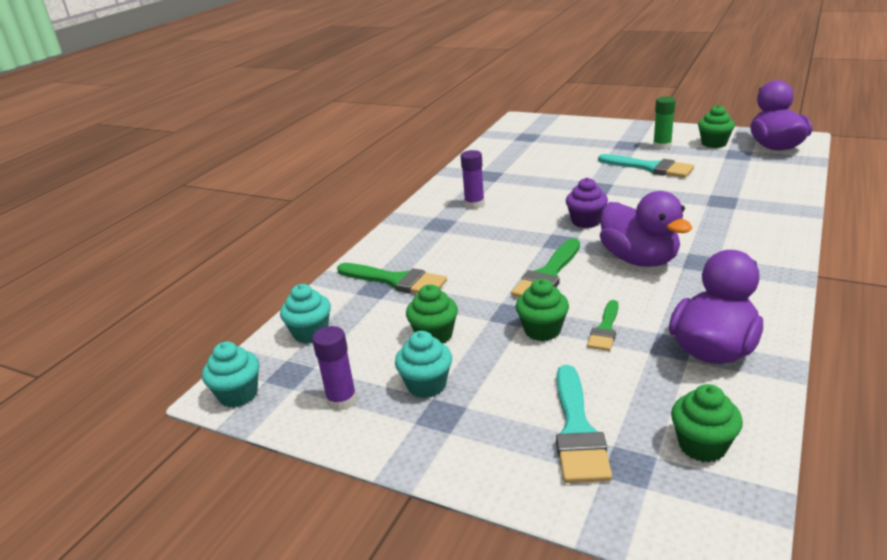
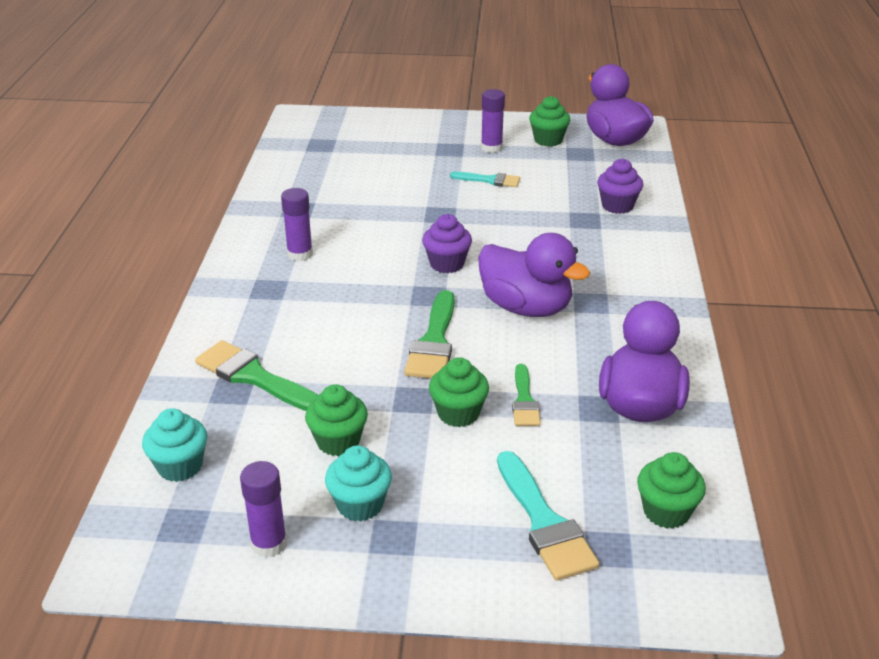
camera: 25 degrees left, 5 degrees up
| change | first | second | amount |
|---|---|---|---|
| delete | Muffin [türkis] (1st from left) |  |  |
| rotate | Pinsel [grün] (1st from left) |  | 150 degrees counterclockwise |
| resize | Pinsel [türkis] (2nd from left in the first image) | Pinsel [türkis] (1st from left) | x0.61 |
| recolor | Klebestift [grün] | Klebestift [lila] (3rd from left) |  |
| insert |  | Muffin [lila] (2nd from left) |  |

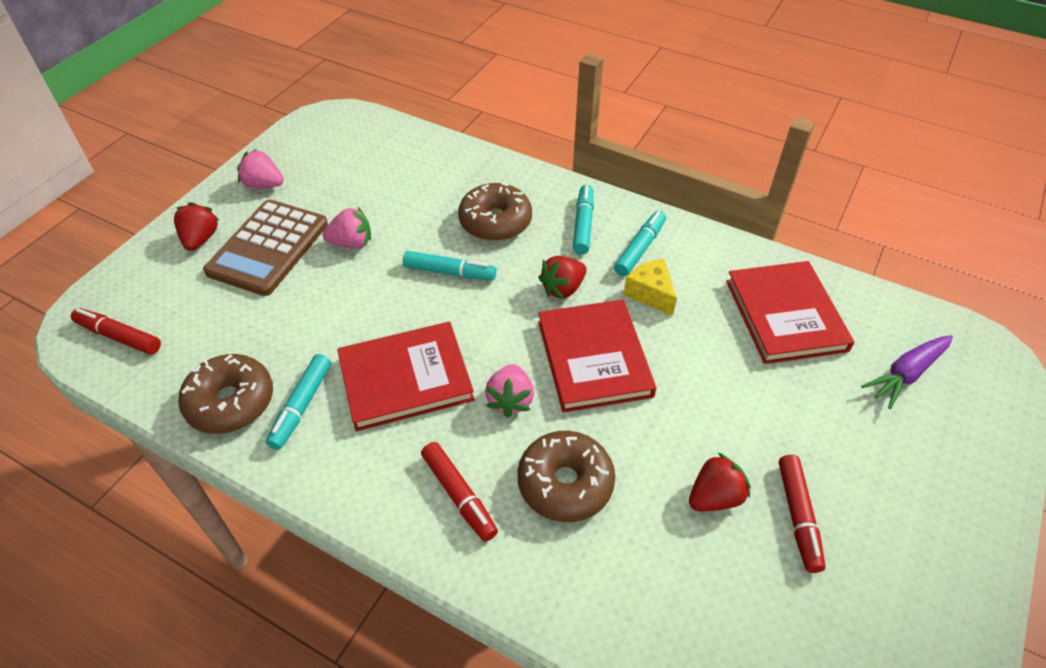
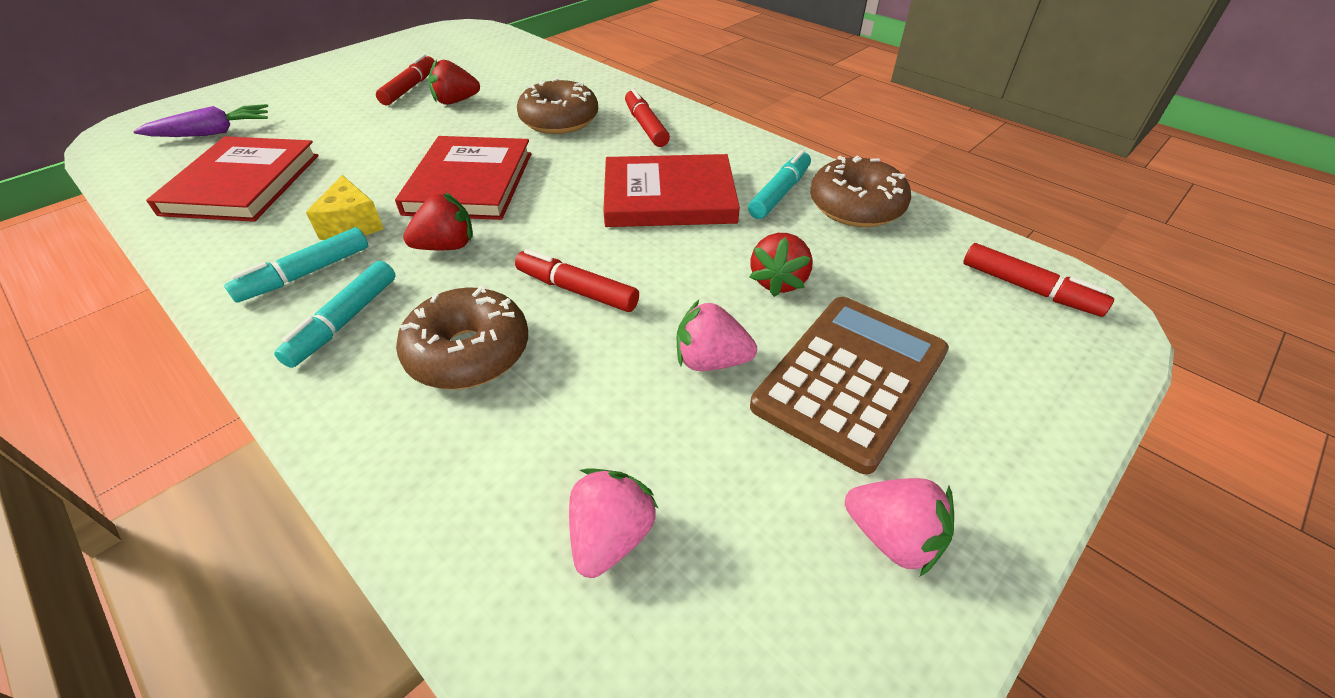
camera: 165 degrees left, 5 degrees down
| change | first | second | amount |
|---|---|---|---|
| move | Erdbeere [rot] (1st from left in the first image) | Erdbeere [rot] (3rd from left) |  |
| recolor | Filzstift [türkis] (2nd from left) | Filzstift [rot] (2nd from left) |  |
| move | Erdbeere [rosa] (3rd from left in the first image) | Erdbeere [rosa] (1st from left) |  |

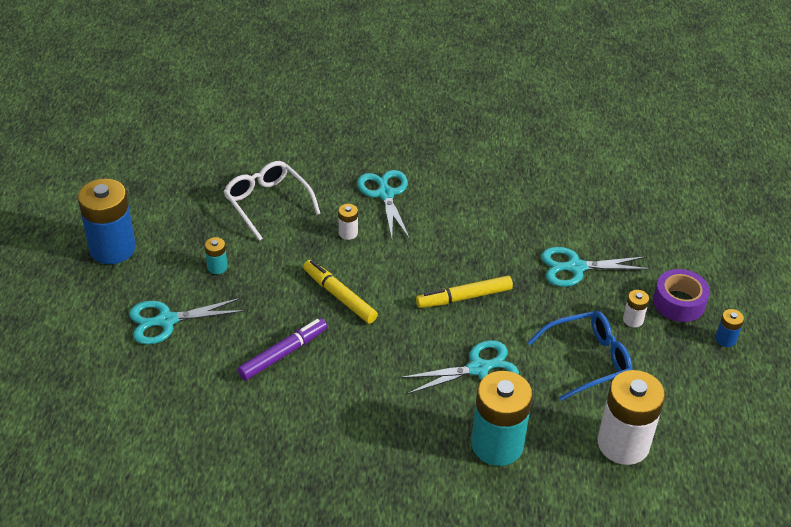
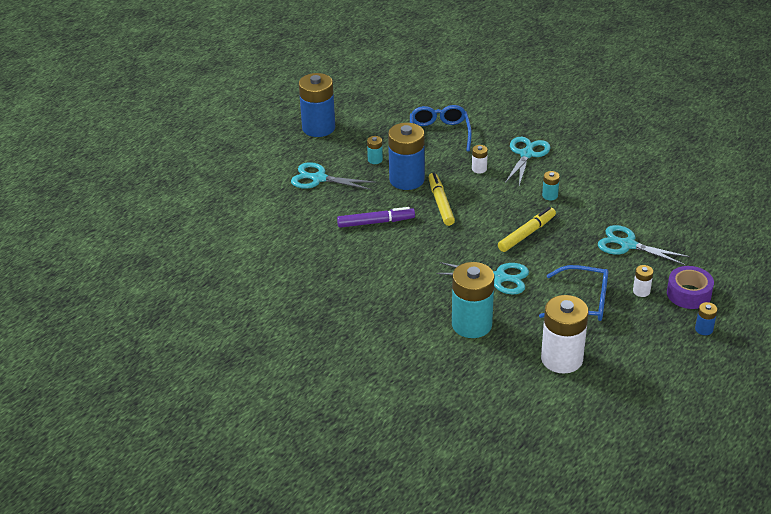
camera: 35 degrees right, 5 degrees down
| change | first | second | amount |
|---|---|---|---|
| recolor | Brille [weiß] | Brille [blau] (1st from left) |  |
| rotate | Filzstift [gelb] (2nd from left) |  | 120 degrees clockwise |
| insert |  | Batterie [blau] (2nd from left) |  |
| insert |  | Batterie [türkis] (3rd from left) |  |

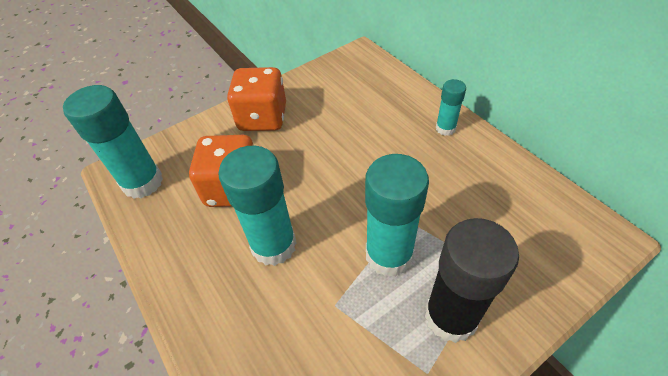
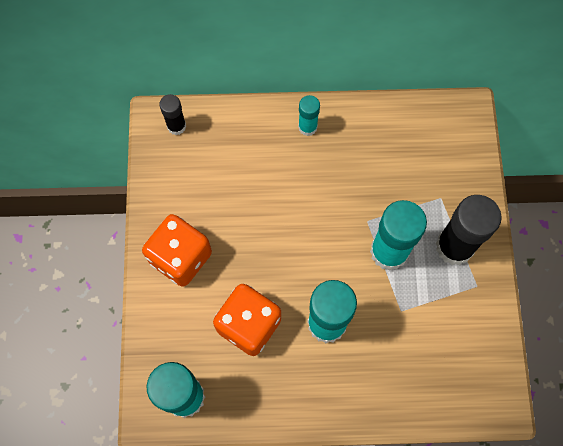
camera: 60 degrees left, 20 degrees up
| change | first | second | amount |
|---|---|---|---|
| insert |  | Klebestift [schwarz] (1st from left) |  |

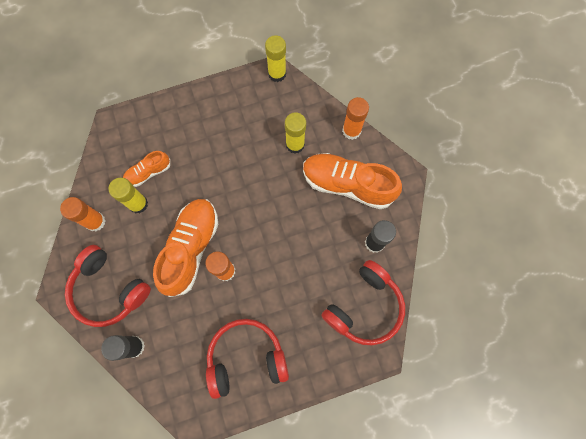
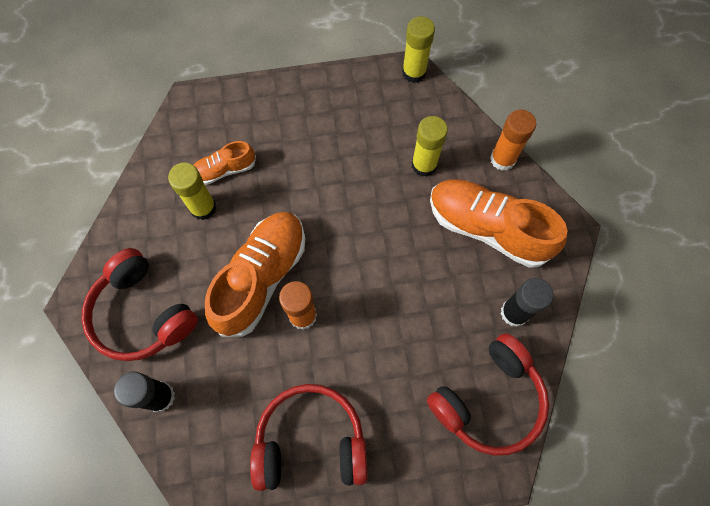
camera: 10 degrees right, 5 degrees down
| change | first | second | amount |
|---|---|---|---|
| delete | Klebestift [orange] (1st from left) |  |  |

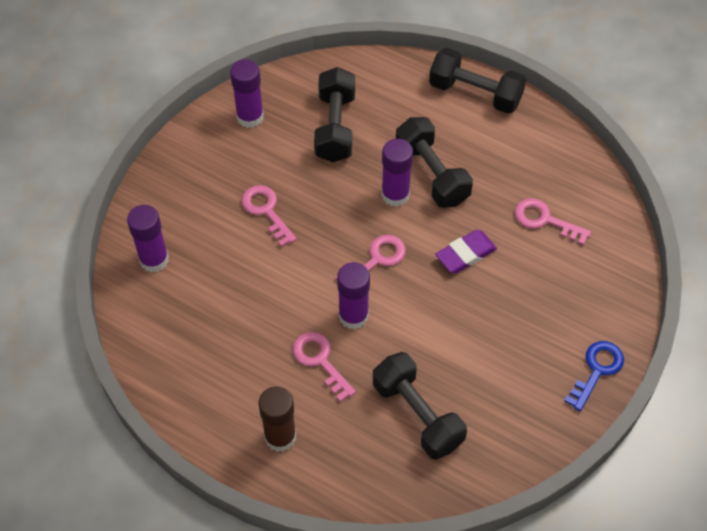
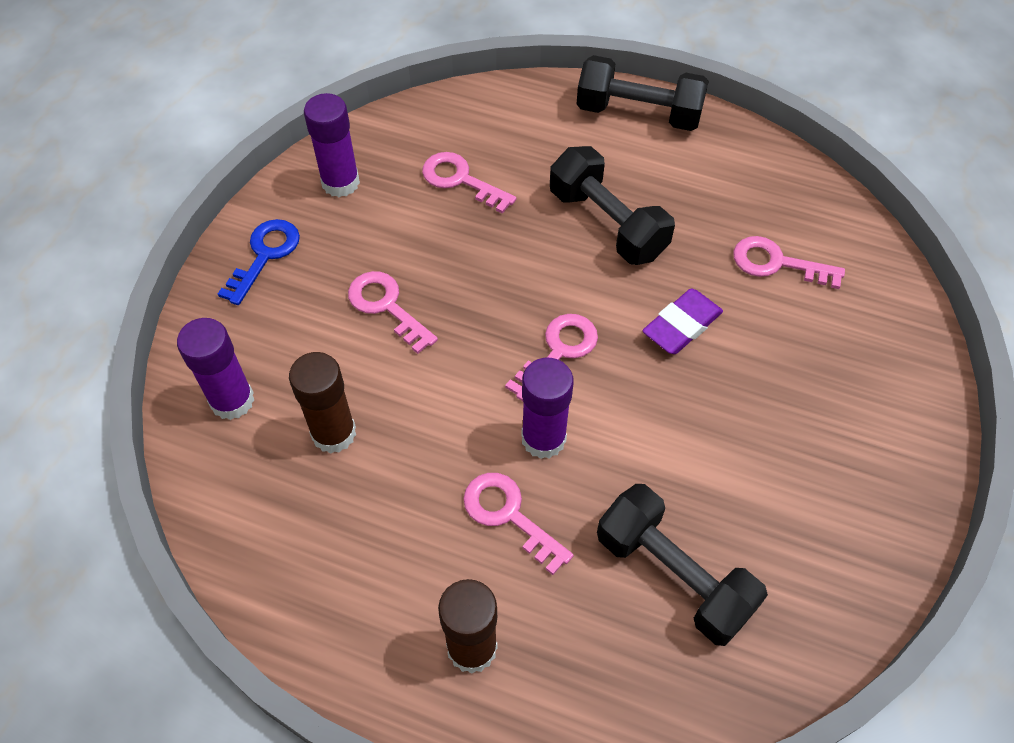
camera: 10 degrees left, 0 degrees up
| change | first | second | amount |
|---|---|---|---|
| replace | Hantel [schwarz] (1st from left) | Schlüssel [rosa] (2nd from left) |  |
| delete | Klebestift [lila] (4th from left) |  |  |
| move | Schlüssel [blau] |  |  |
| insert |  | Klebestift [braun] (1st from left) |  |

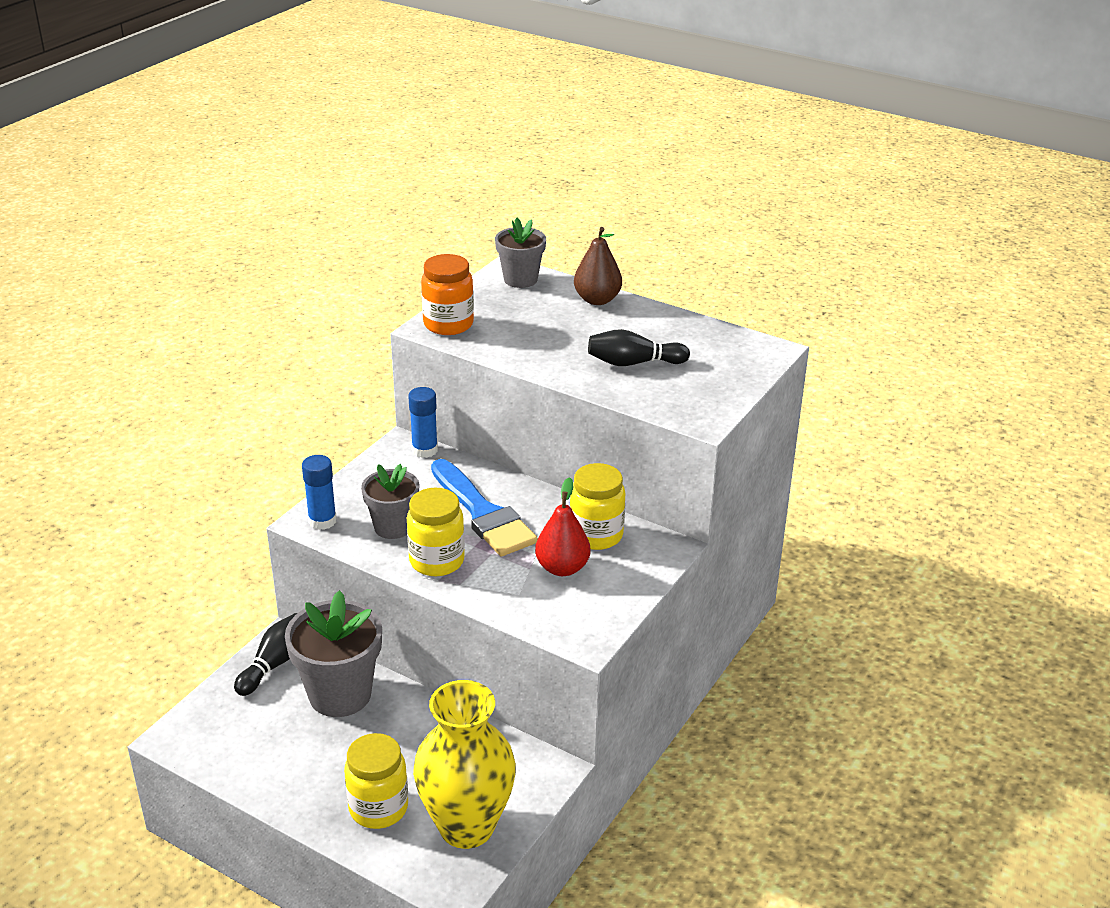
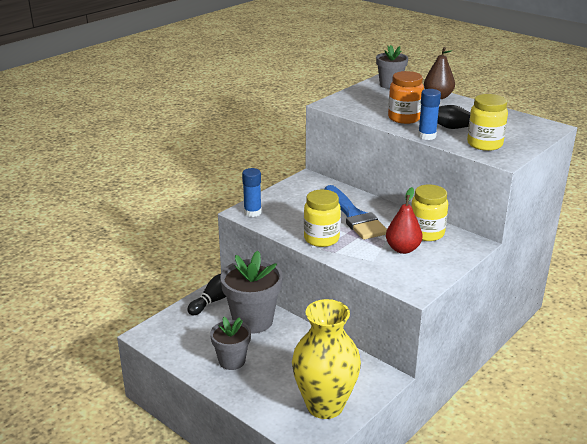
camera: 10 degrees right, 5 degrees down
| change | first | second | amount |
|---|---|---|---|
| move | Einmachglas [gelb] (1st from left in the first image) | Einmachglas [gelb] (3rd from left) |  |
| move | Blumentopf [grau] (2nd from left in the first image) | Blumentopf [grau] (1st from left) |  |
| move | Klebestift [blau] (2nd from left) |  |  |
| move | Einmachglas [orange] |  |  |

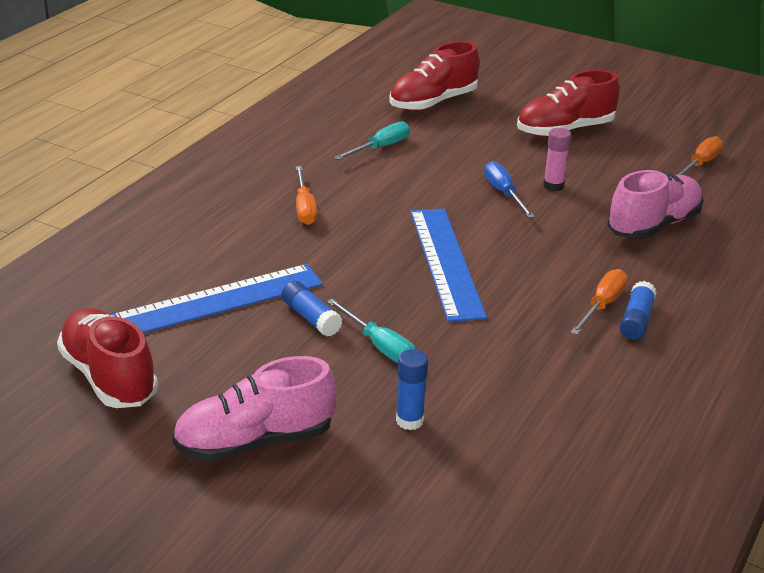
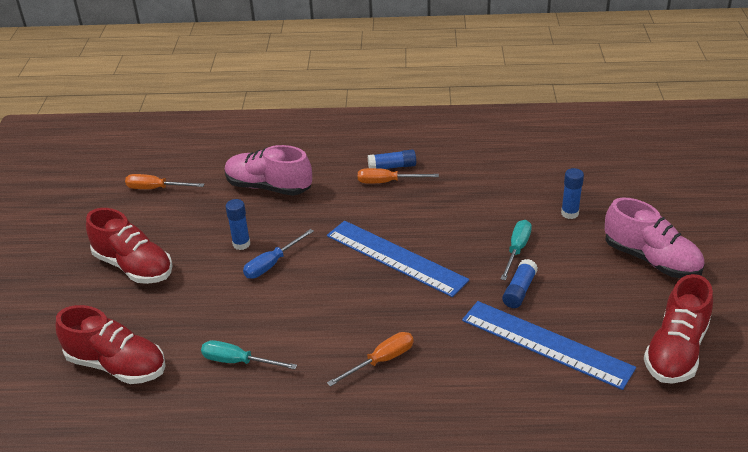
camera: 115 degrees left, 5 degrees up
| change | first | second | amount |
|---|---|---|---|
| rotate | Lineal [blau] (2nd from left in the first image) | Lineal [blau] (1st from left) | 75 degrees clockwise |
| recolor | Klebestift [rosa] | Klebestift [blau] (1st from left) |  |

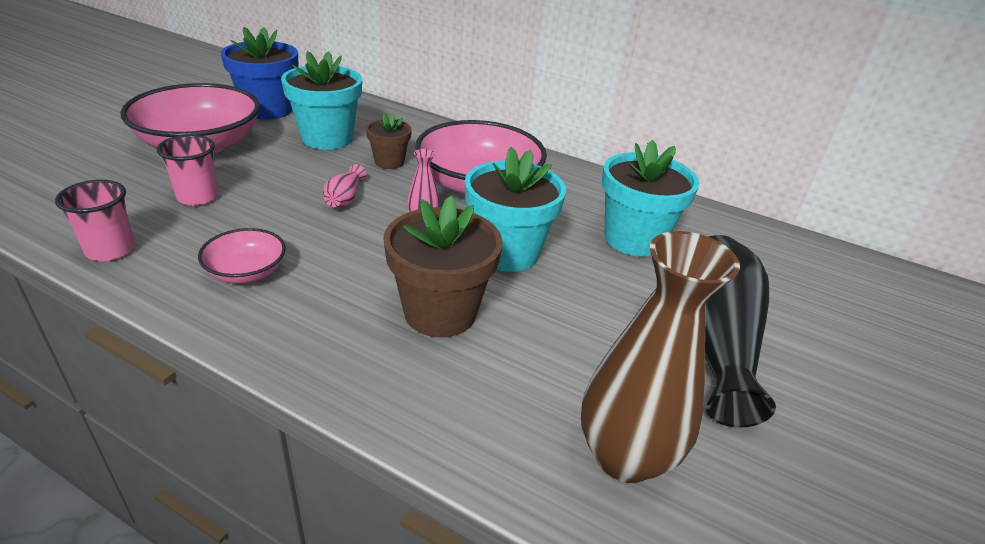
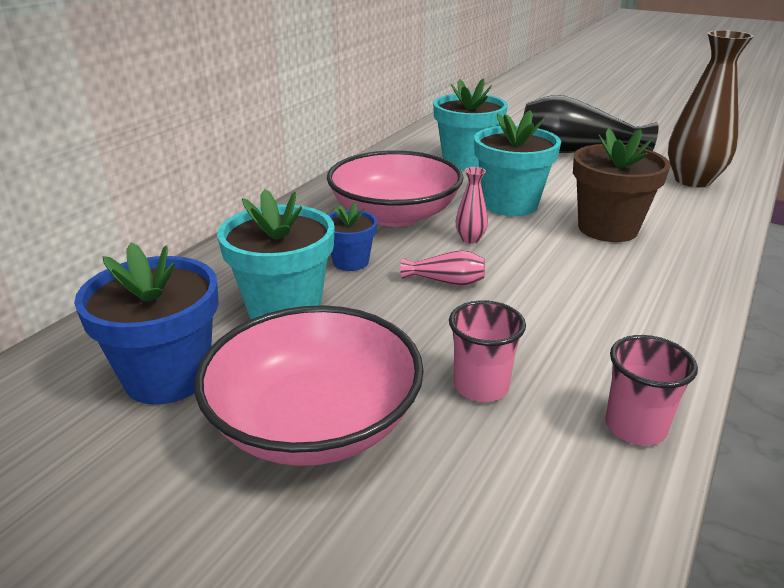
camera: 85 degrees left, 5 degrees down
| change | first | second | amount |
|---|---|---|---|
| delete | Schüssel [rosa] (2nd from left) |  |  |
| recolor | Blumentopf [braun] (1st from left) | Blumentopf [blau] (2nd from left) |  |

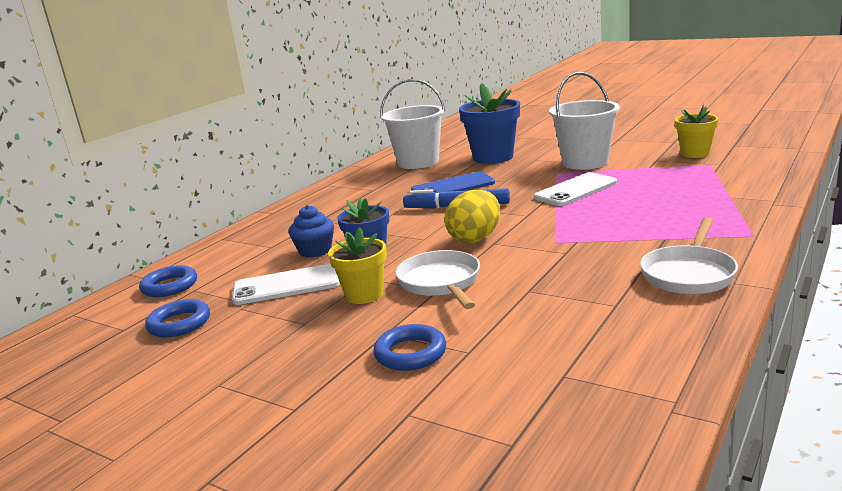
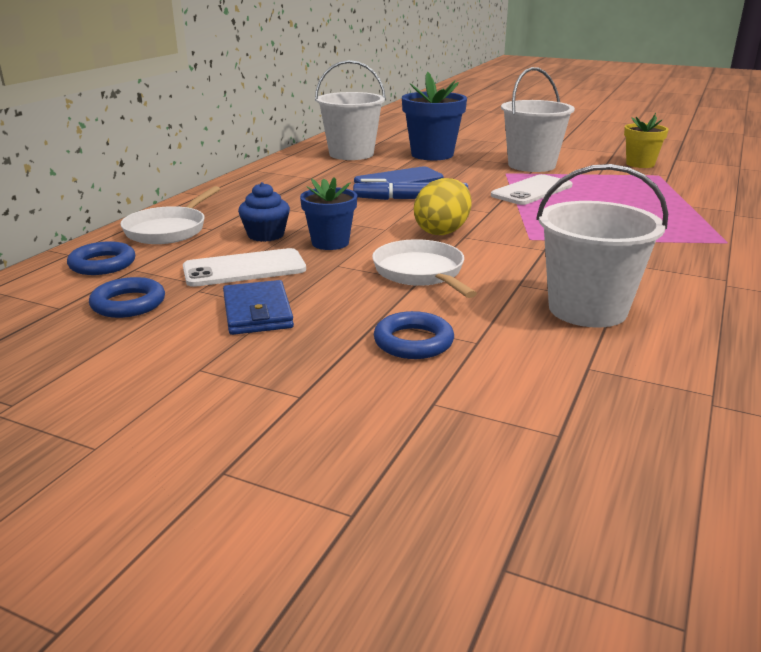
camera: 10 degrees left, 5 degrees up
| change | first | second | amount |
|---|---|---|---|
| delete | Blumentopf [gelb] (1st from left) |  |  |
| move | Pfanne [weiß] (2nd from left in the first image) | Pfanne [weiß] (1st from left) |  |
| insert |  | Geldbörse [blau] |  |
| insert |  | Eimer [weiß] (3rd from left) |  |

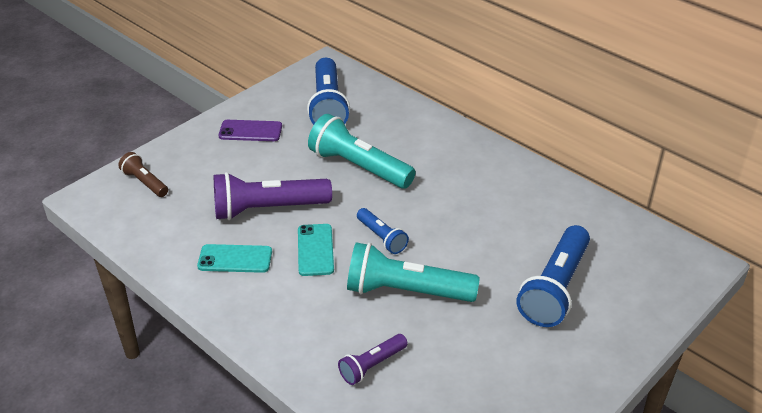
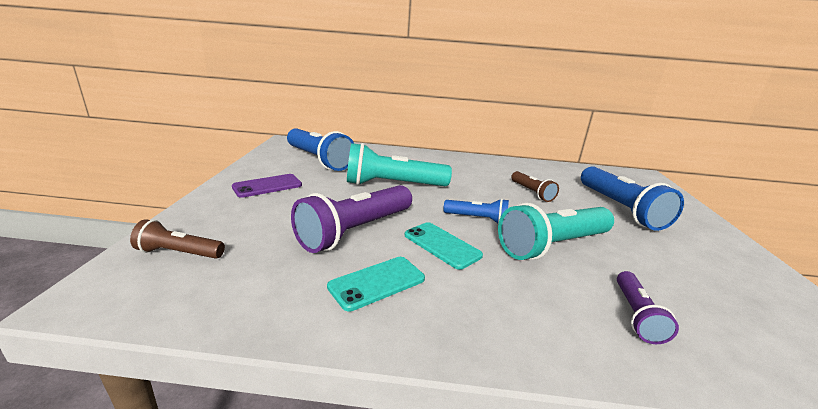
camera: 40 degrees left, 15 degrees down
| change | first | second | amount |
|---|---|---|---|
| insert |  | Taschenlampe [braun] (2nd from left) |  |

